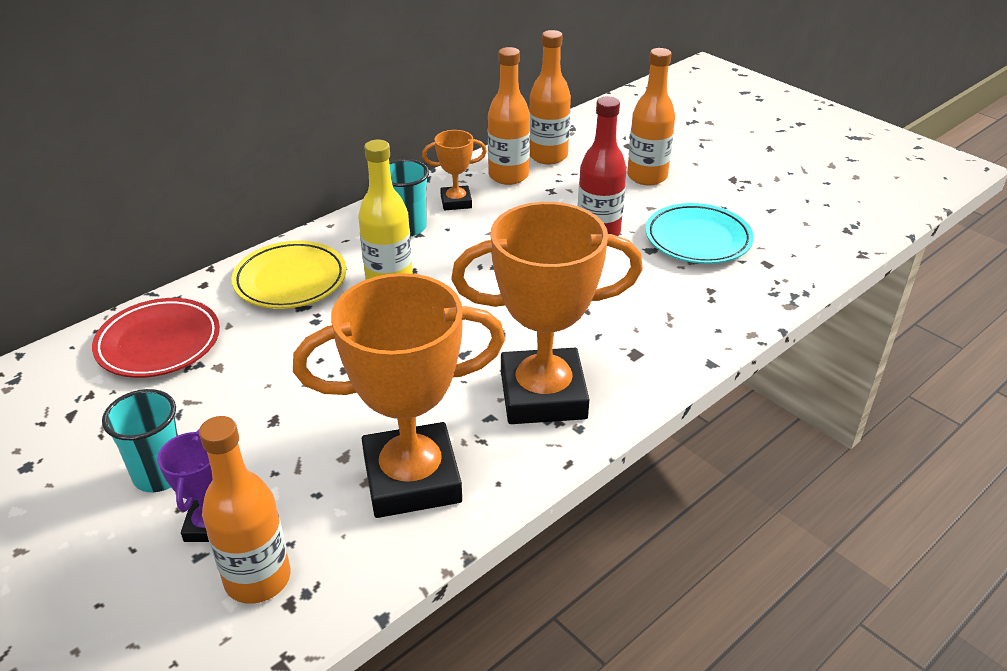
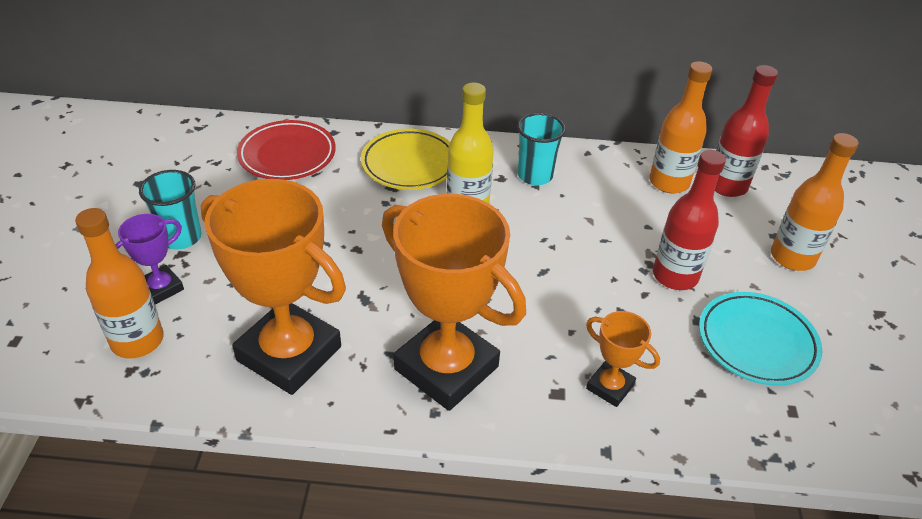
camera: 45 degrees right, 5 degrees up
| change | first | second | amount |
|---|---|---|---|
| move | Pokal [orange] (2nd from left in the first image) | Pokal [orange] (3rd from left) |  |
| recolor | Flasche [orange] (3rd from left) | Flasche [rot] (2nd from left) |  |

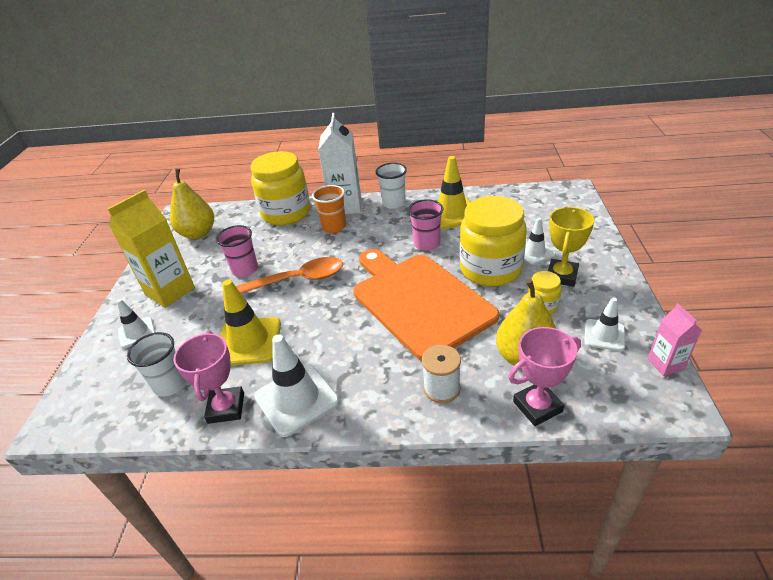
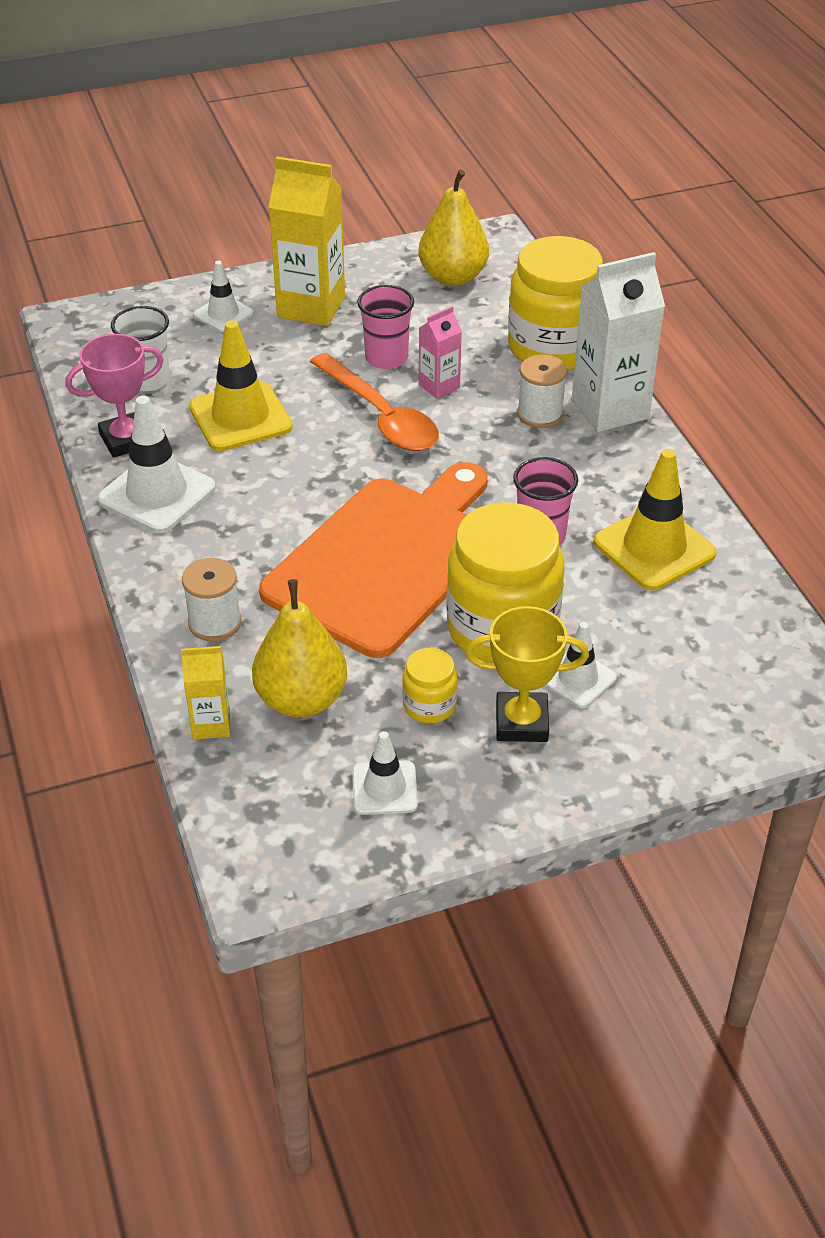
camera: 65 degrees right, 5 degrees up
| change | first | second | amount |
|---|---|---|---|
| replace | Becher [orange] | Garnrolle [weiß] (2nd from left) |  |
| delete | Becher [weiß] (2nd from left) |  |  |
| replace | Pokal [rosa] (2nd from left) | Getränkekarton [gelb] (1st from left) |  |
| move | Getränkekarton [rosa] |  |  |

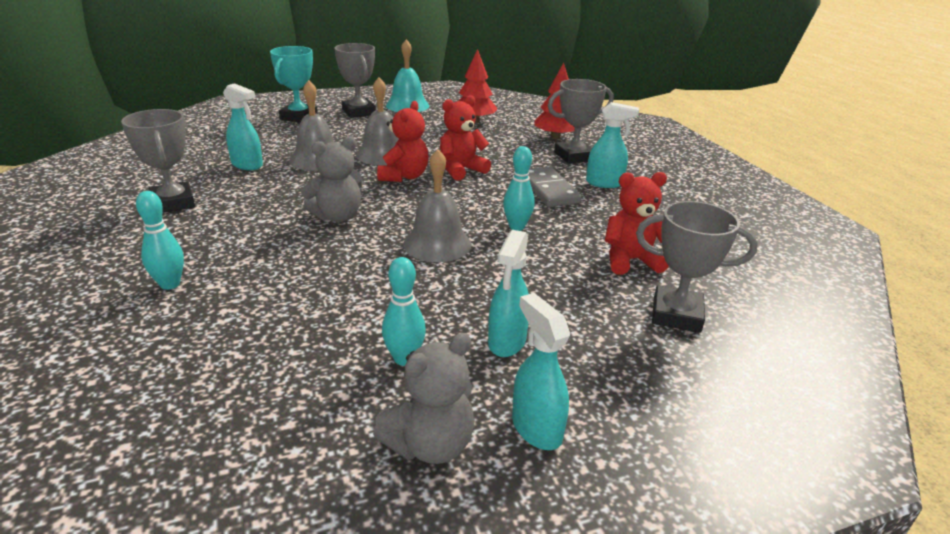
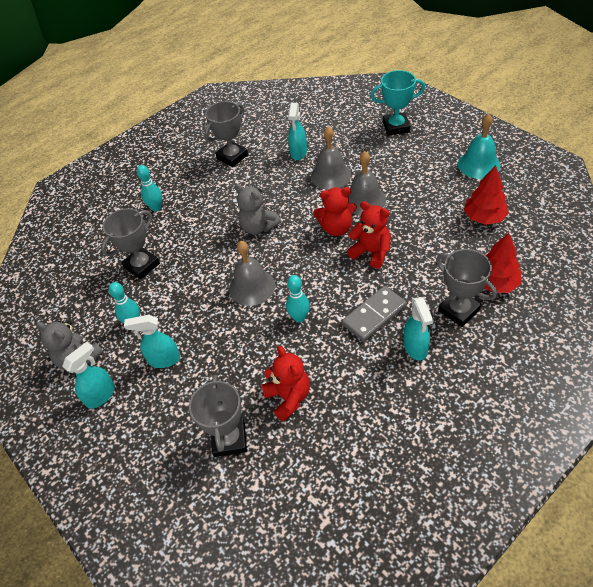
camera: 75 degrees right, 20 degrees up
| change | first | second | amount |
|---|---|---|---|
| move | Pokal [grau] (2nd from left in the first image) | Pokal [grau] (1st from left) |  |

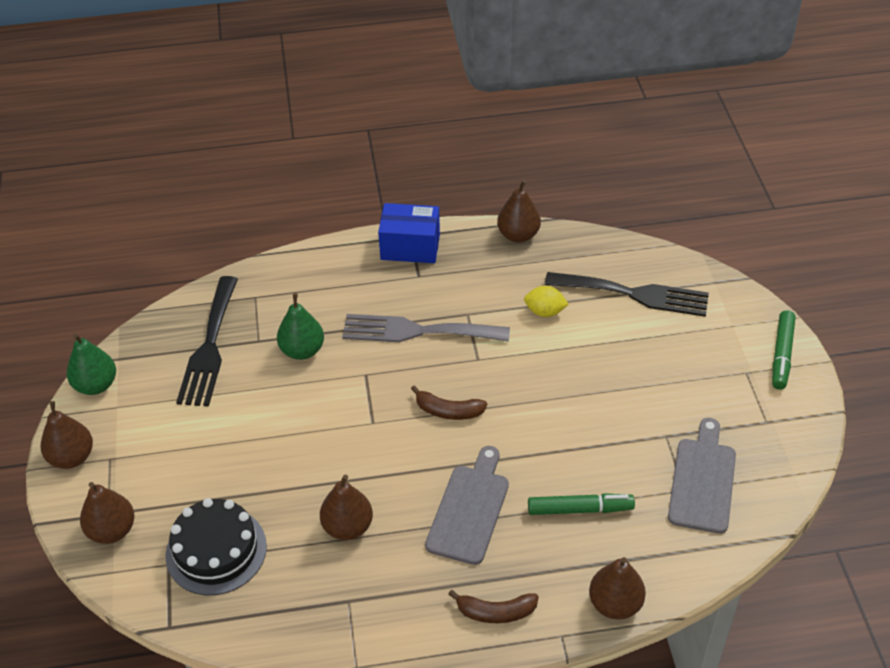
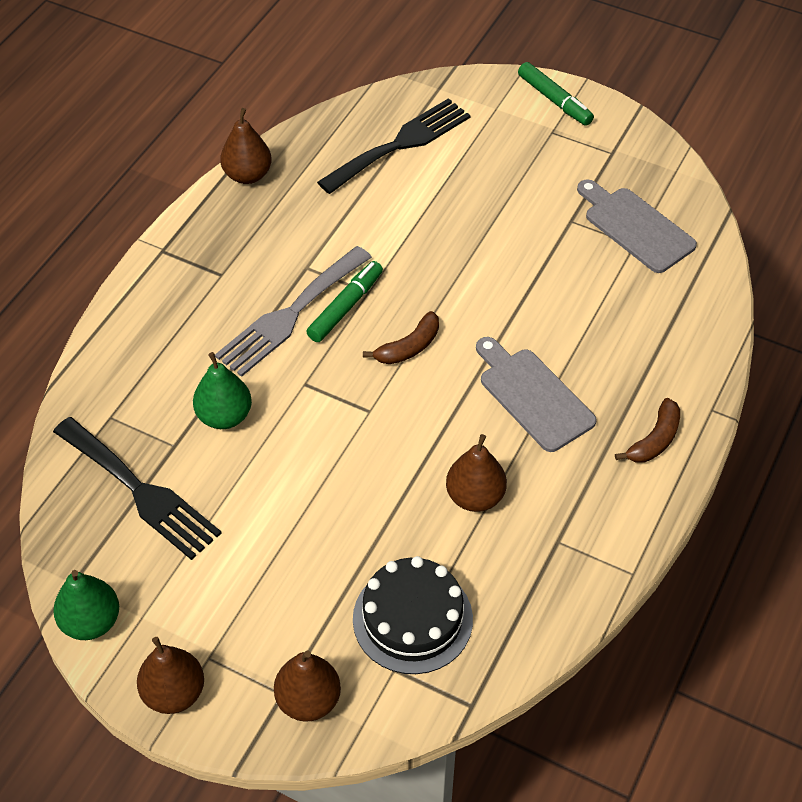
camera: 55 degrees left, 5 degrees up
| change | first | second | amount |
|---|---|---|---|
| delete | Schachtel [blau] |  |  |
| delete | Zitrone [gelb] |  |  |
| move | Filzstift [grün] (1st from left) |  |  |
| delete | Birne [braun] (5th from left) |  |  |

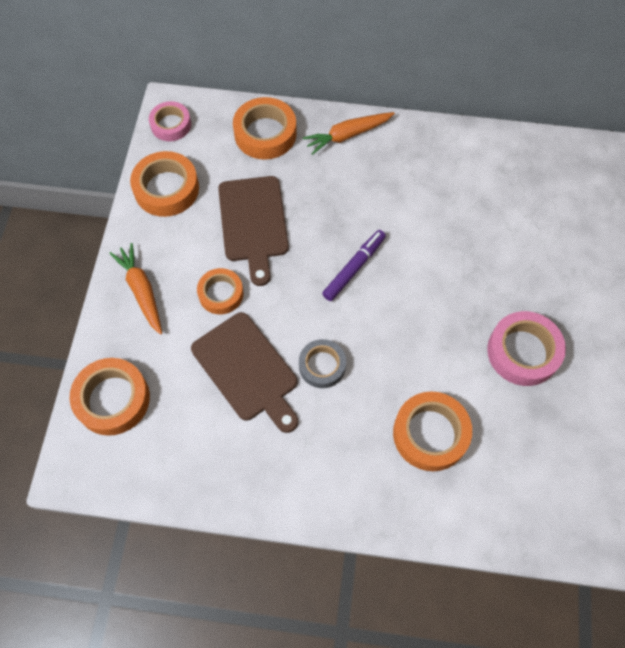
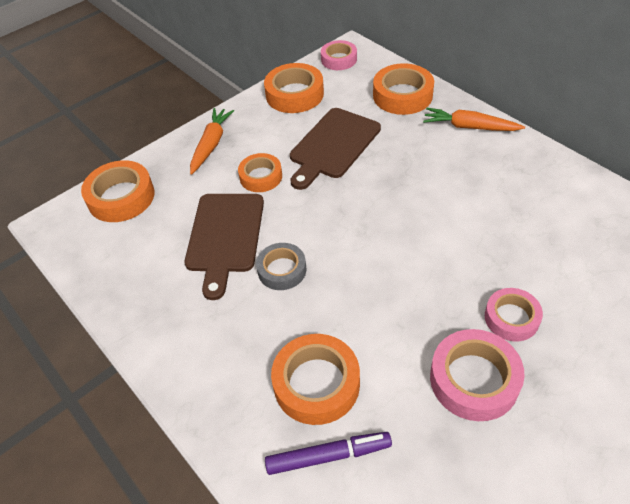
camera: 45 degrees right, 15 degrees down
| change | first | second | amount |
|---|---|---|---|
| move | Filzstift [lila] |  |  |
| insert |  | Klebeband [rosa] (3rd from left) |  |

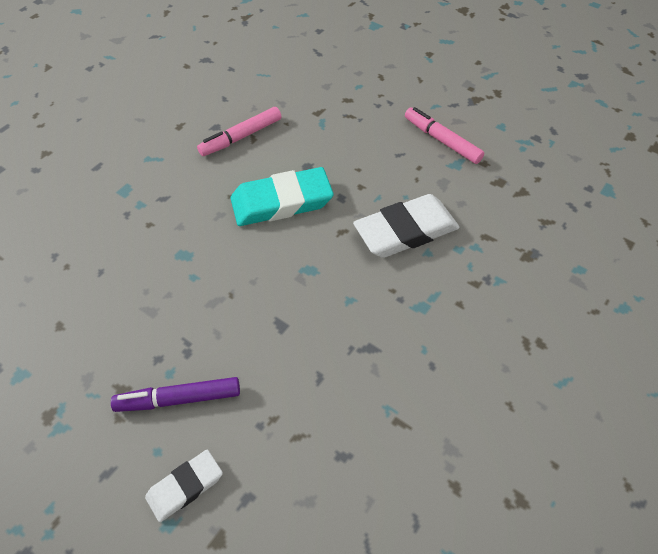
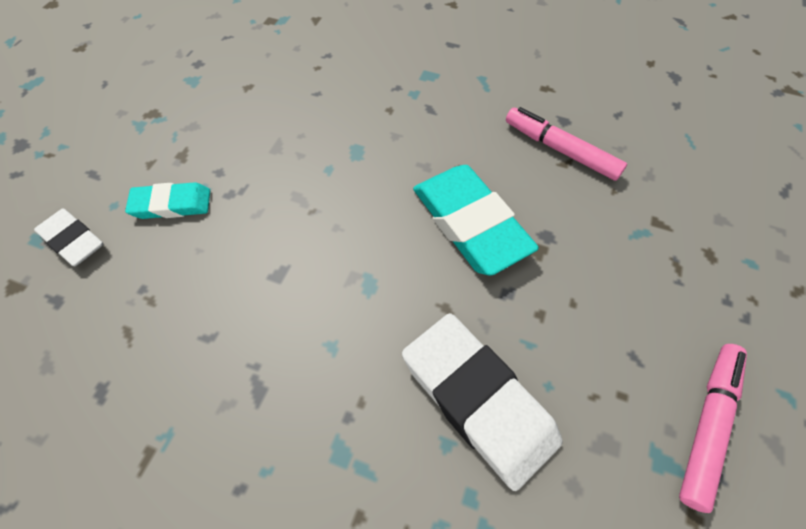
camera: 75 degrees right, 5 degrees up
| change | first | second | amount |
|---|---|---|---|
| replace | Filzstift [lila] | Radiergummi [türkis] (1st from left) |  |

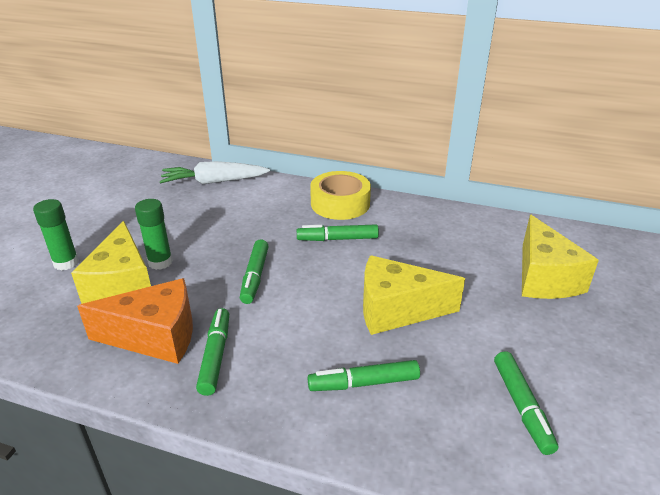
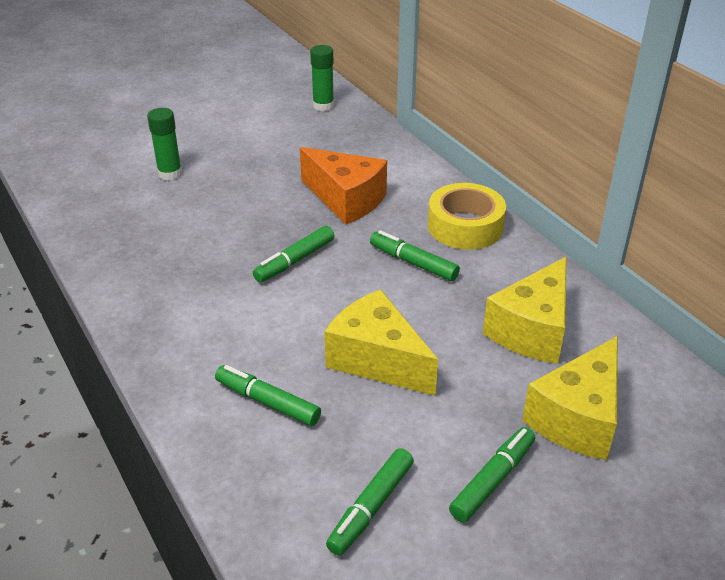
camera: 40 degrees right, 5 degrees up
| change | first | second | amount |
|---|---|---|---|
| move | Käse [gelb] (1st from left in the first image) | Käse [gelb] (2nd from left) |  |
| move | Käse [orange] |  |  |
| move | Klebestift [grün] (2nd from left) |  |  |
| delete | Karotte [weiß] |  |  |
| move | Filzstift [grün] (1st from left in the first image) | Filzstift [grün] (5th from left) |  |

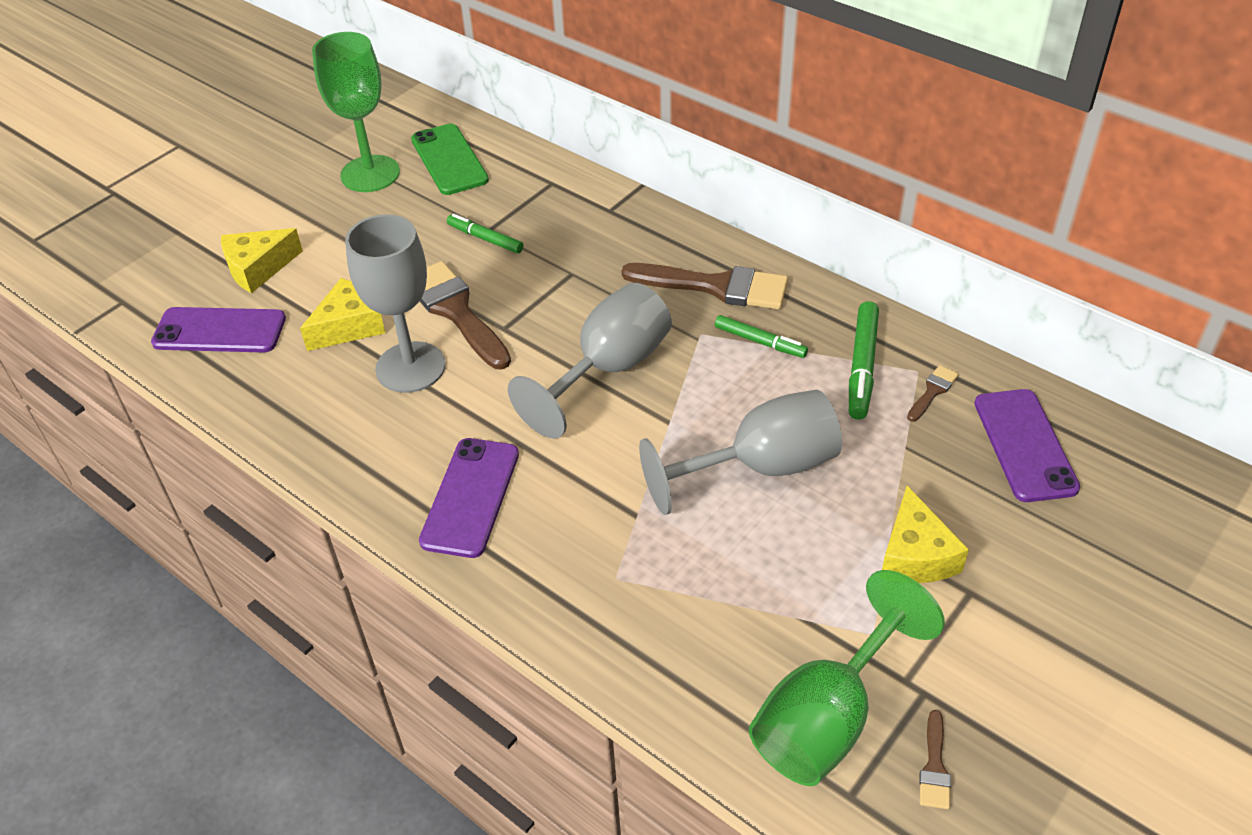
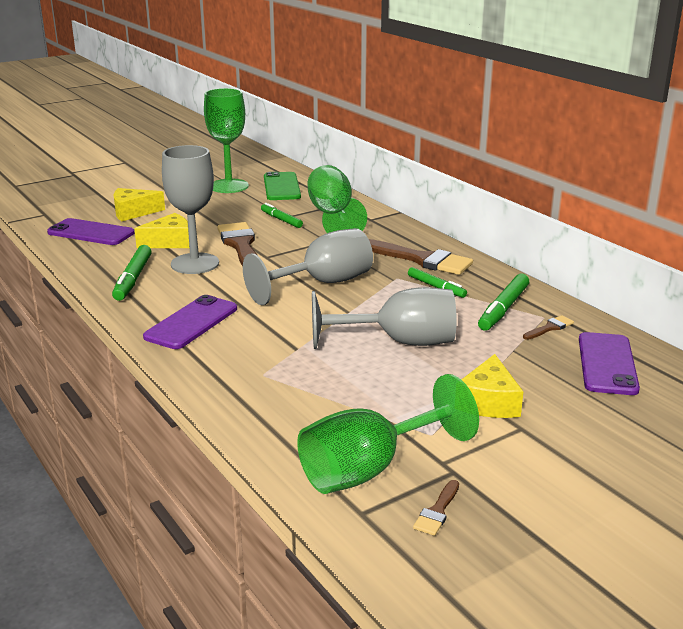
camera: 15 degrees right, 20 degrees down
| change | first | second | amount |
|---|---|---|---|
| insert |  | Filzstift [grün] (1st from left) |  |
| insert |  | Kelch [grün] (2nd from left) |  |

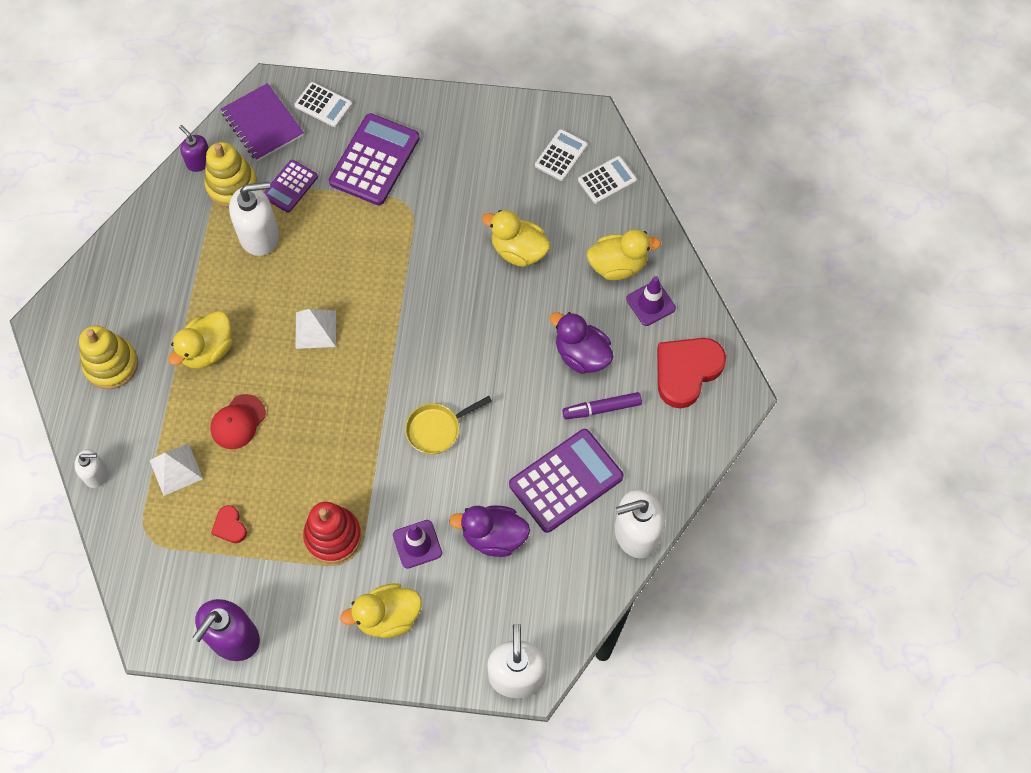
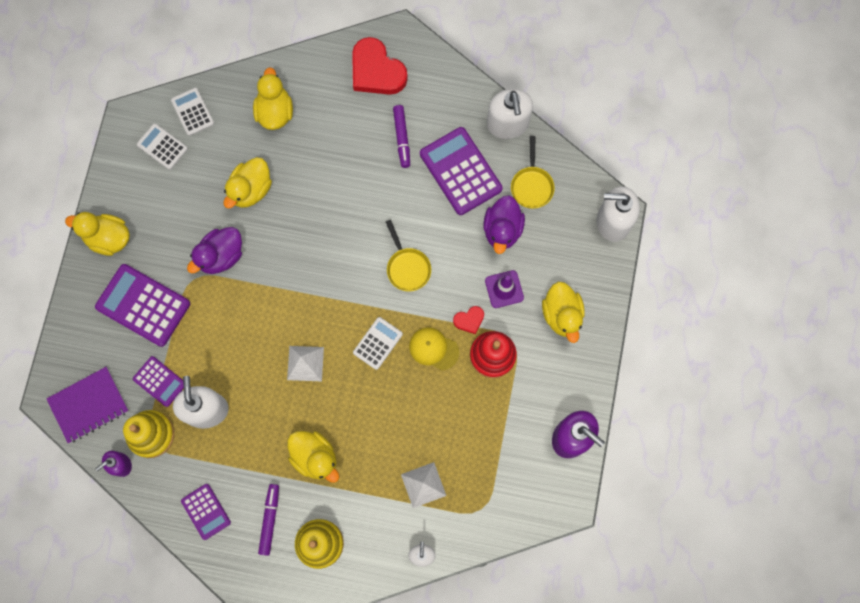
camera: 85 degrees left, 10 degrees up
| change | first | second | amount |
|---|---|---|---|
| delete | Kappe [rot] |  |  |
| move | Herz [rot] (1st from left in the first image) | Herz [rot] (2nd from left) |  |
| move | Taschenrechner [weiß] (1st from left in the first image) | Taschenrechner [weiß] (3rd from left) |  |
| move | Ente [lila] (2nd from left in the first image) | Ente [lila] (1st from left) |  |
| delete | Leitkegel [lila] (2nd from left) |  |  |
| insert |  | Ente [gelb] (1st from left) |  |
| insert |  | Taschenrechner [lila] (3rd from left) |  |
| insert |  | Filzstift [lila] (1st from left) |  |
| insert |  | Kappe [gelb] |  |
| insert |  | Pfanne [gelb] (2nd from left) |  |

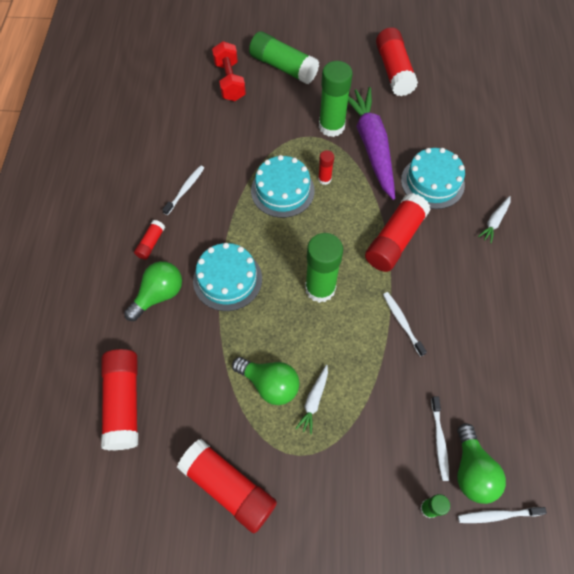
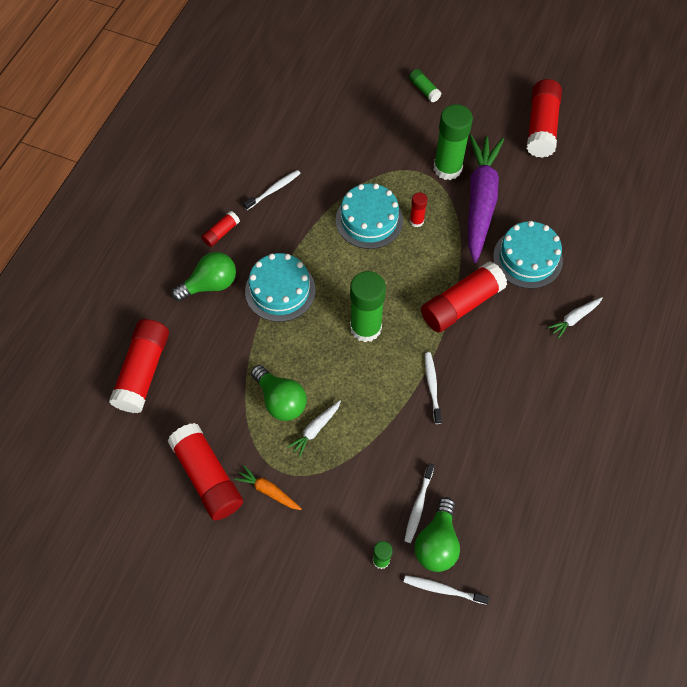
camera: 20 degrees right, 0 degrees up
| change | first | second | amount |
|---|---|---|---|
| delete | Hantel [rot] |  |  |
| resize | Klebestift [grün] (1st from left in the first image) | Klebestift [grün] (3rd from left) | x0.49 |
| insert |  | Karotte [orange] |  |

